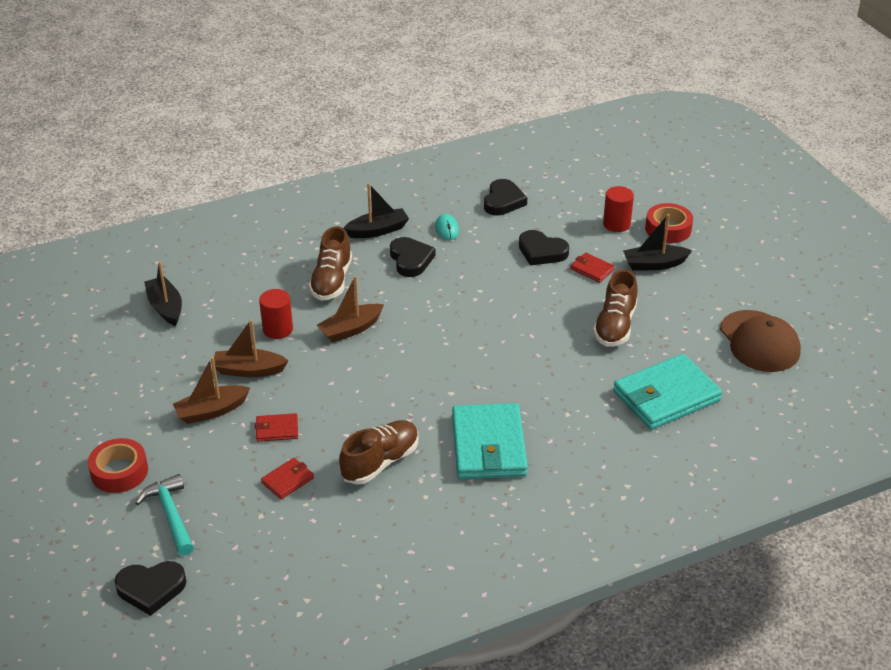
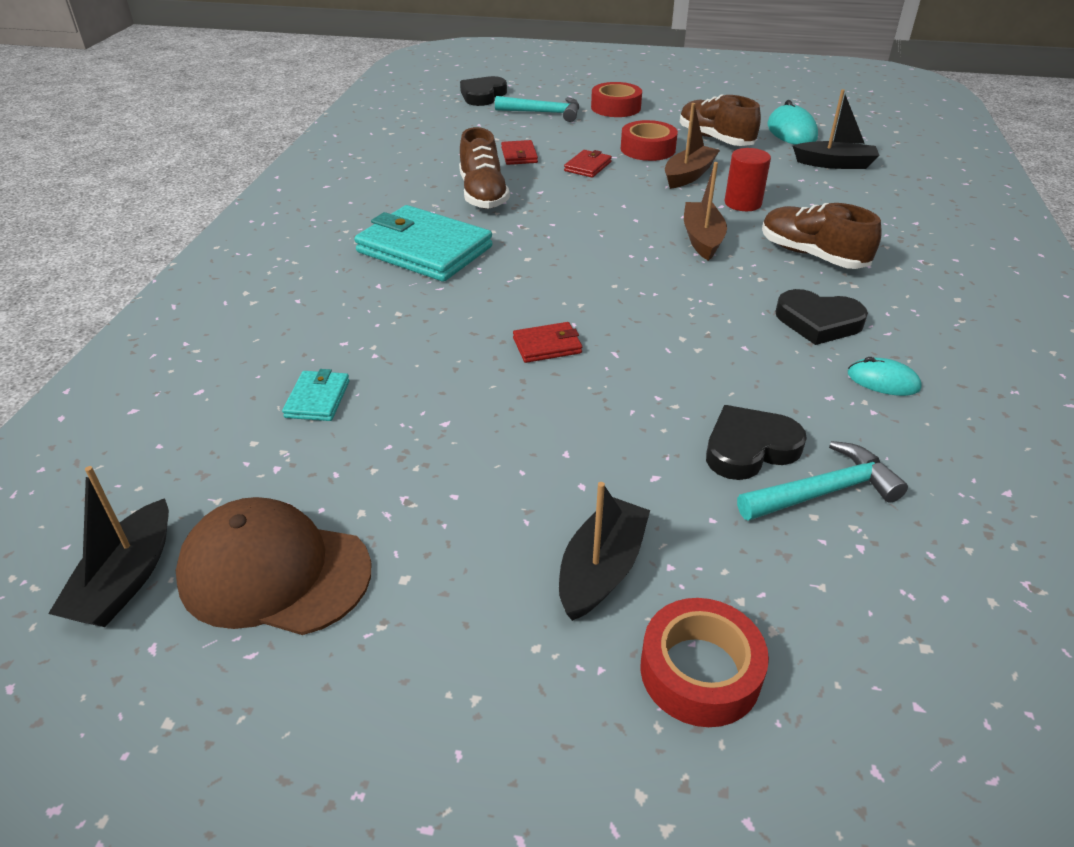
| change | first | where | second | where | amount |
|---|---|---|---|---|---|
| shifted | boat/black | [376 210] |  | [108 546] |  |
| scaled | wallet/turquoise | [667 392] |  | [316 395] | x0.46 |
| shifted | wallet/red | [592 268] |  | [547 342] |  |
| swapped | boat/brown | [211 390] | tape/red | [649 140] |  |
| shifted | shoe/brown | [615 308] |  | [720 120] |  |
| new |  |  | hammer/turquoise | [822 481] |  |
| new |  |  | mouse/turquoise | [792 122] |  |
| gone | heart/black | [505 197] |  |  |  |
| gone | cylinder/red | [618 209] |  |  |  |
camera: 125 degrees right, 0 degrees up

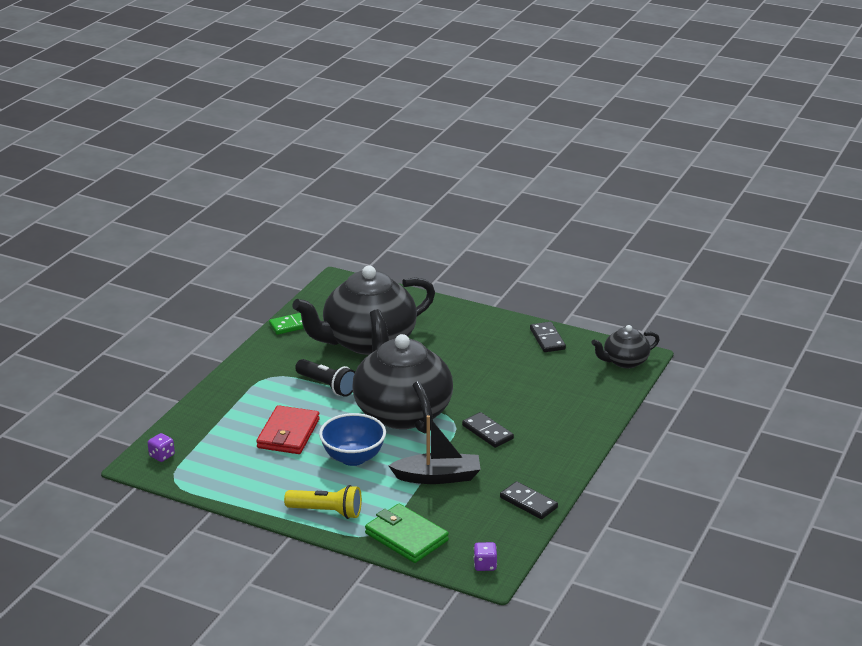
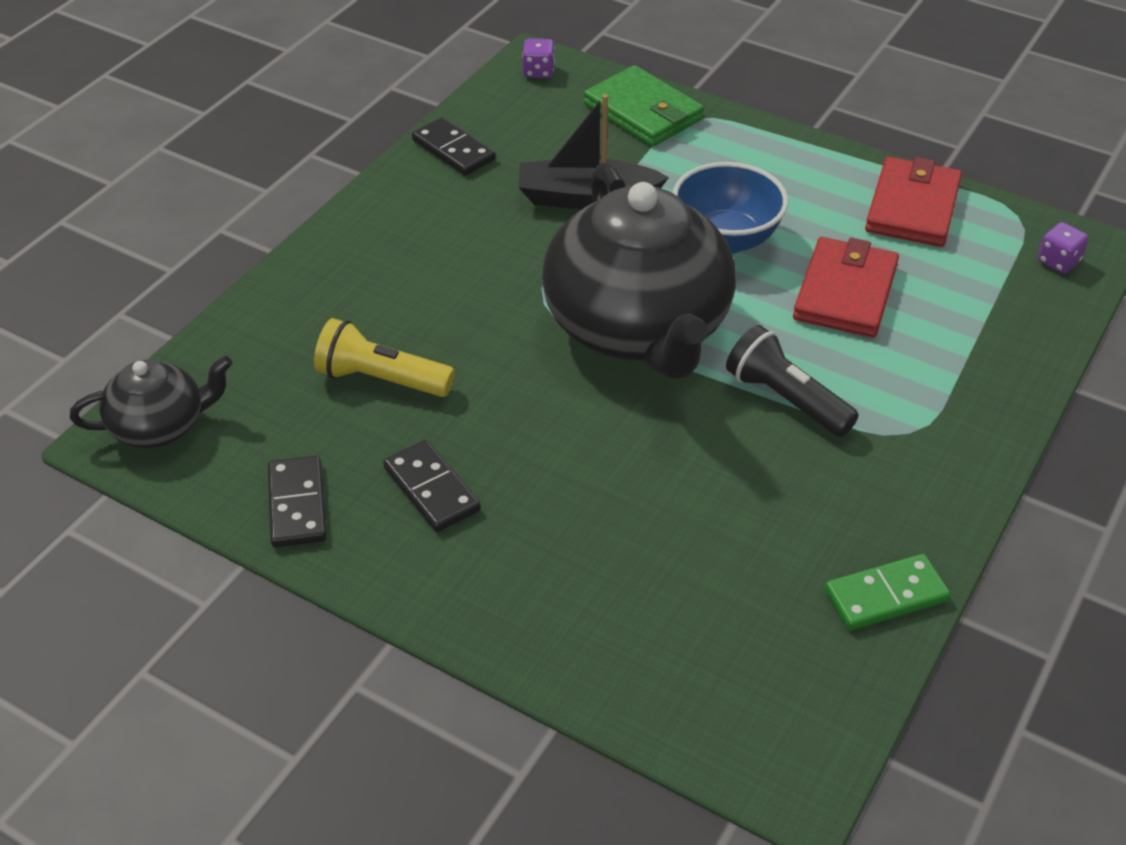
| change | first | where | second | where | amount |
|---|---|---|---|---|---|
| shifted | flashlight/yellow | [323 502] |  | [384 357] |  |
| shifted | domino/black | [488 430] |  | [432 486] |  |
| new |  |  | wallet/red | [913 202] |  |
| gone | teapot/black | [363 310] |  |  |  |
camera: 175 degrees left, 15 degrees up

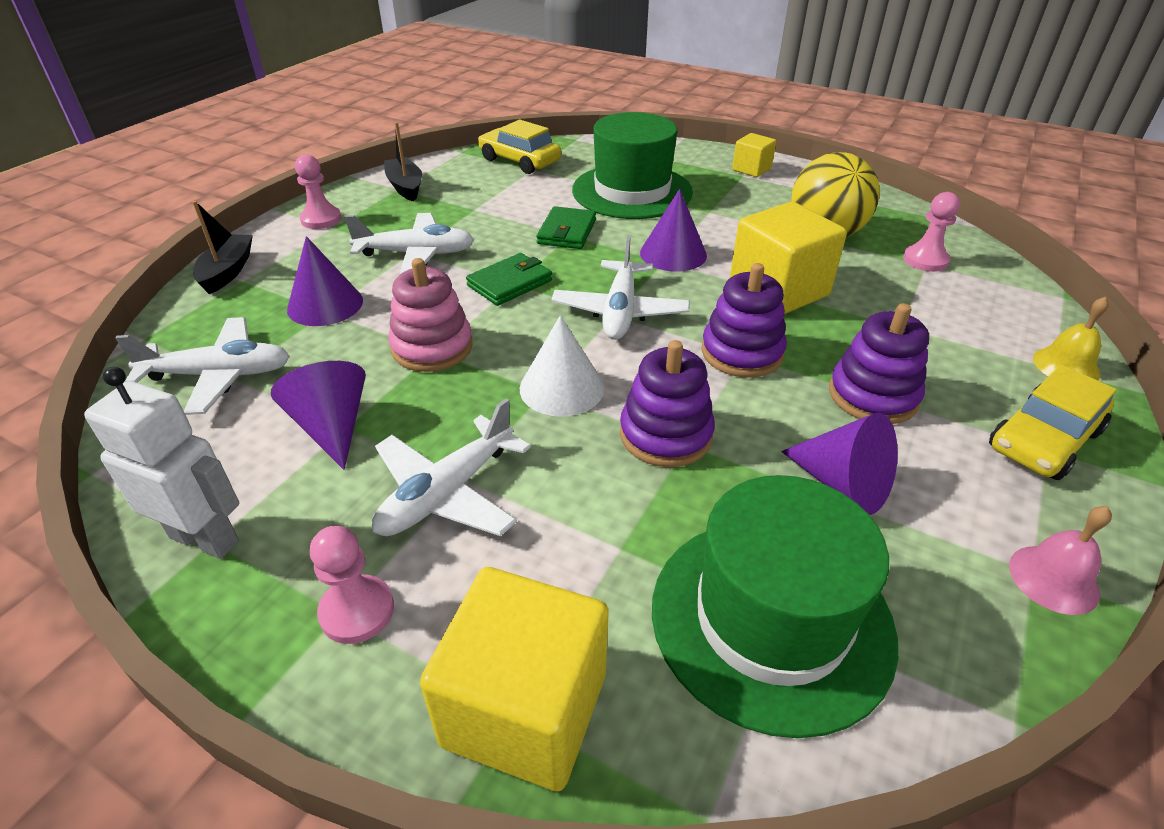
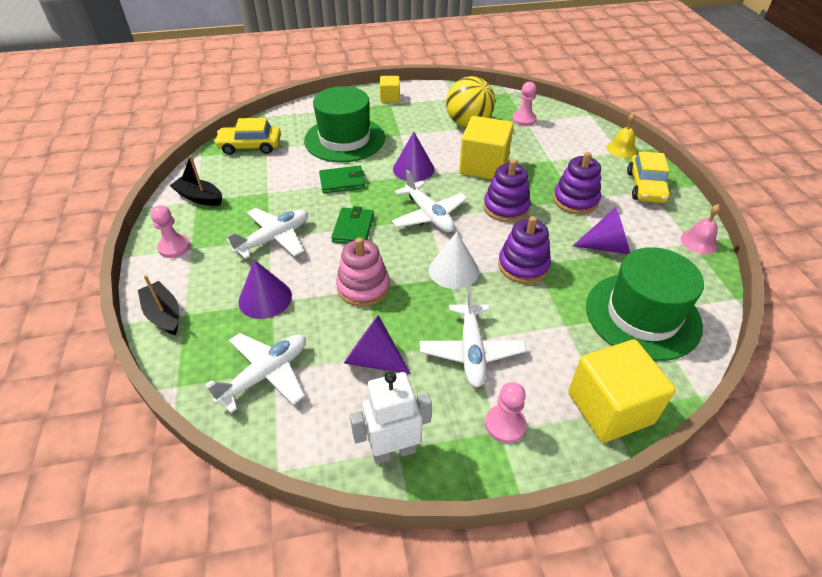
| change | first | where | second | where | amount |
|---|---|---|---|---|---|
| rotated | wallet/green | [566 227] |  | [342 179] | 75 degrees counterclockwise |
camera: 40 degrees left, 5 degrees up

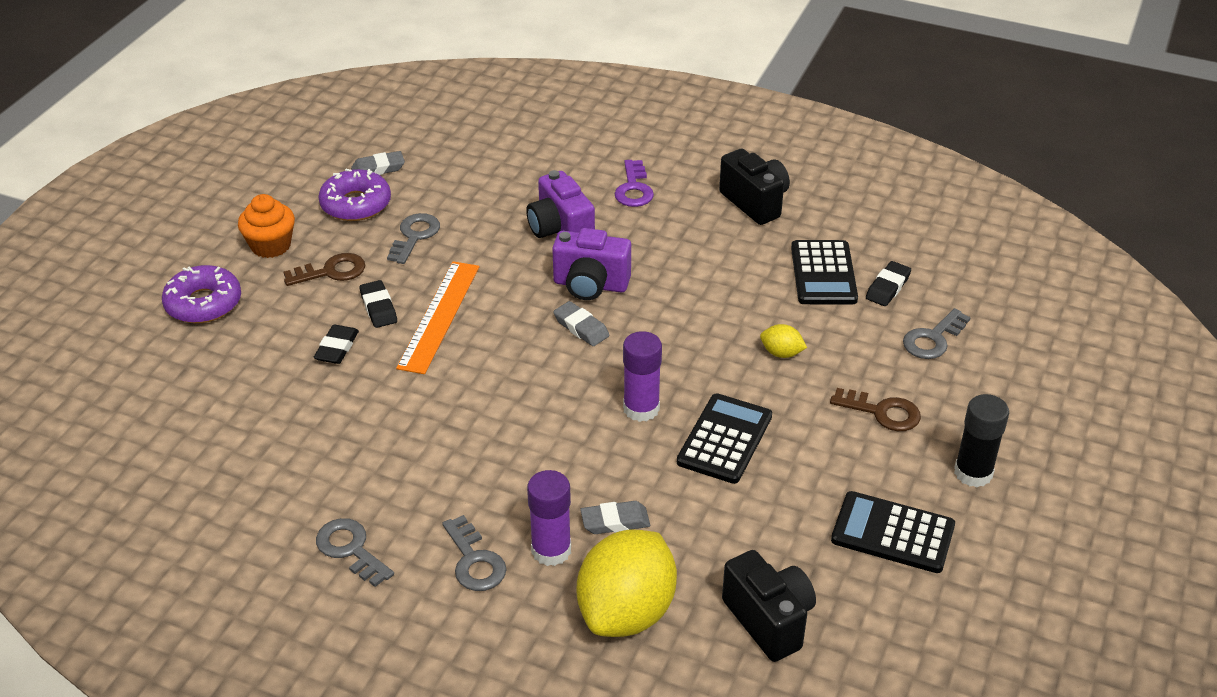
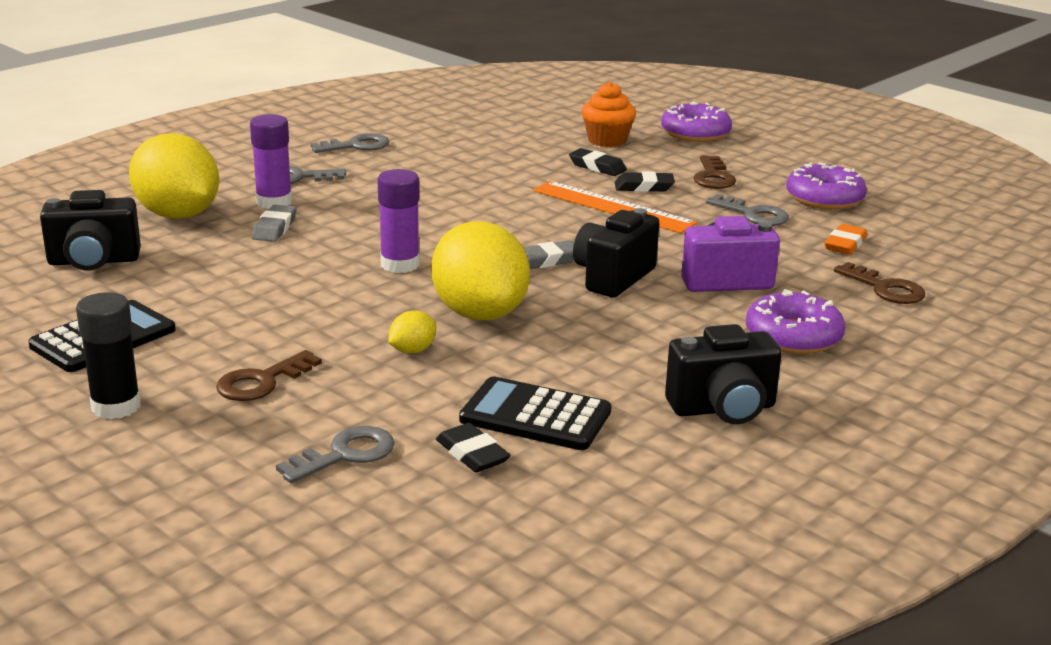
| change | first | where | second | where | amount |
|---|---|---|---|---|---|
| rotated | key/grey | [937 333] |  | [335 454] | 75 degrees clockwise |
| new |  |  | lemon/yellow | [481 271] |  |
| repainted | camera/purple | [591 264] | camera/black | [616 252] |  |
| shifted | cupcake/orange | [266 226] |  | [609 114] |  |
| swapped | key/purple | [634 183] | donut/purple | [795 321] |  |
| new |  |  | eraser/orange | [846 239] |  |
| new |  |  | key/brown | [879 283] |  |
| gone | eraser/grey | [378 163] |  |  |  |
| gone | calculator/black | [724 438] |  |  |  |
camera: 110 degrees right, 15 degrees down

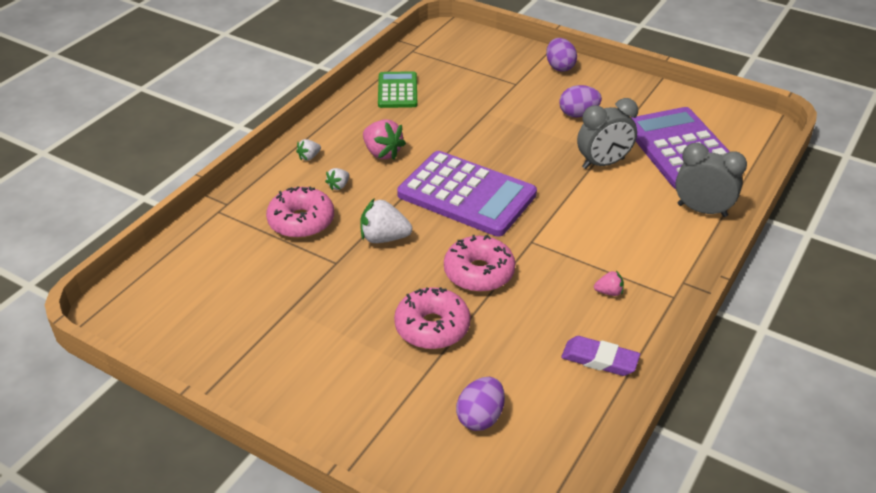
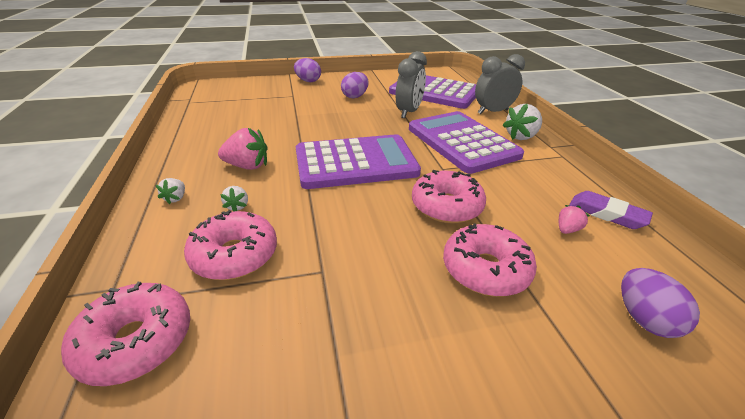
| change | first | where | second | where | amount |
|---|---|---|---|---|---|
| new |  |  | donut/pink | [125 334] |  |
| new |  |  | calculator/purple | [466 142] |  |
| shifted | strawberry/white | [386 220] |  | [522 122] |  |
| shifted | strawberry/pink | [609 283] |  | [574 219] |  |
| rotated | eraser/purple | [600 356] |  | [611 210] | 60 degrees clockwise |
| gone | calculator/green | [397 89] |  |  |  |
camera: 45 degrees left, 5 degrees down

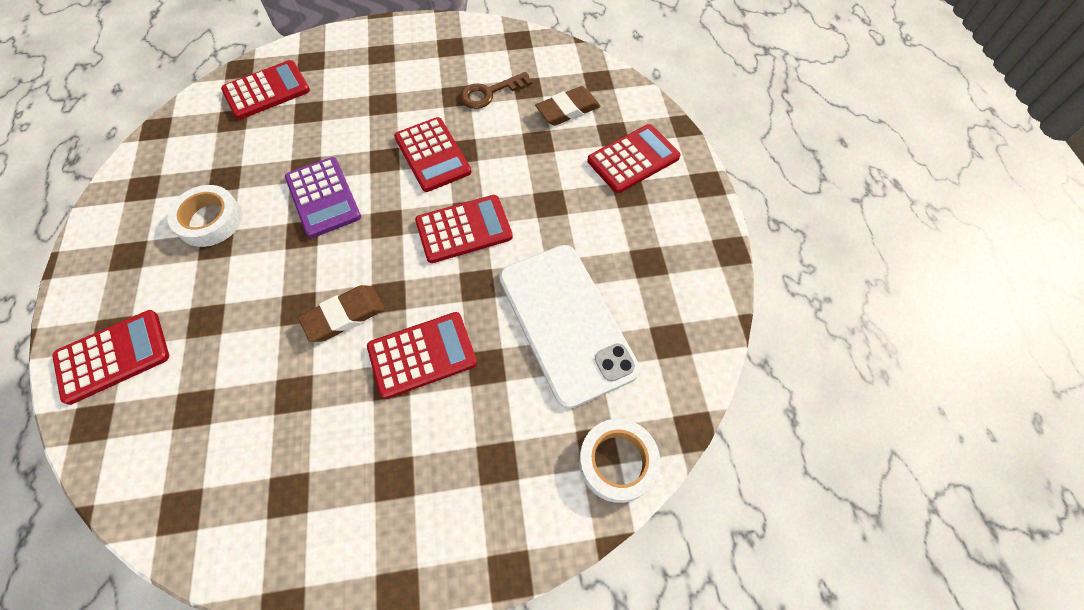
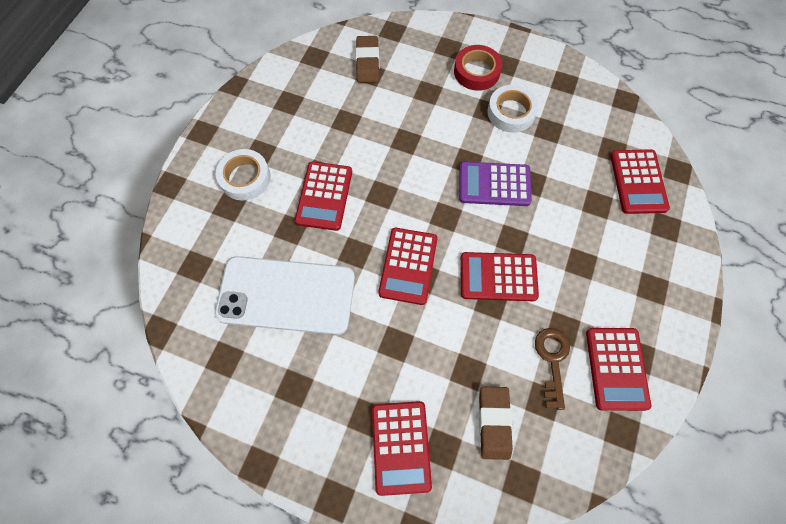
| change | first | where | second | where | amount |
|---|---|---|---|---|---|
| shifted | tape/white | [619 461] |  | [243 175] |  |
| shifted | eraser/brown | [341 313] |  | [367 59] |  |
| new |  |  | tape/red | [478 68] |  |
| shifted | calculator/red | [110 357] |  | [618 369] |  |
camera: 120 degrees right, 5 degrees up

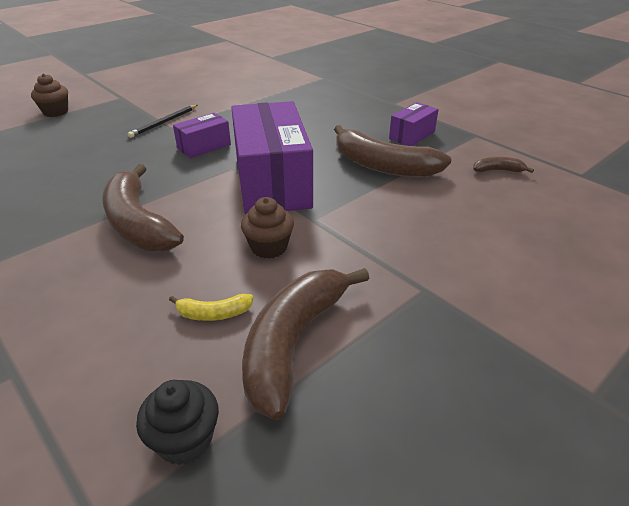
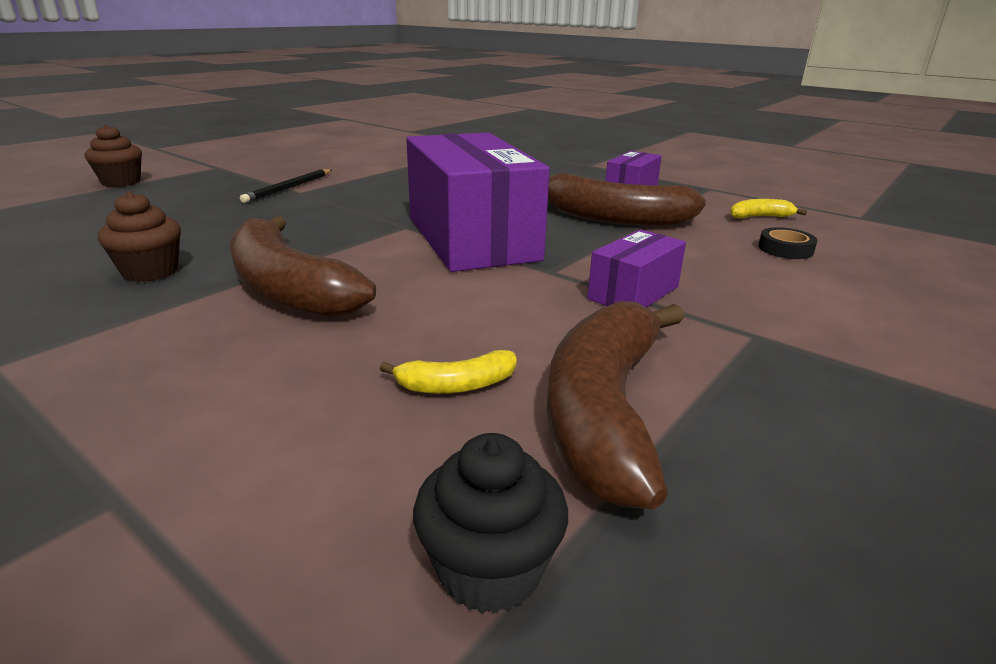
| change | first | where | second | where | amount |
|---|---|---|---|---|---|
| shifted | cupcake/brown | [267 227] |  | [139 236] |  |
| shifted | box/purple | [202 135] |  | [637 268] |  |
| repainted | banana/brown | [503 165] | banana/yellow | [768 209] |  |
| new |  |  | tape/black | [787 243] |  |
camera: 10 degrees left, 10 degrees down

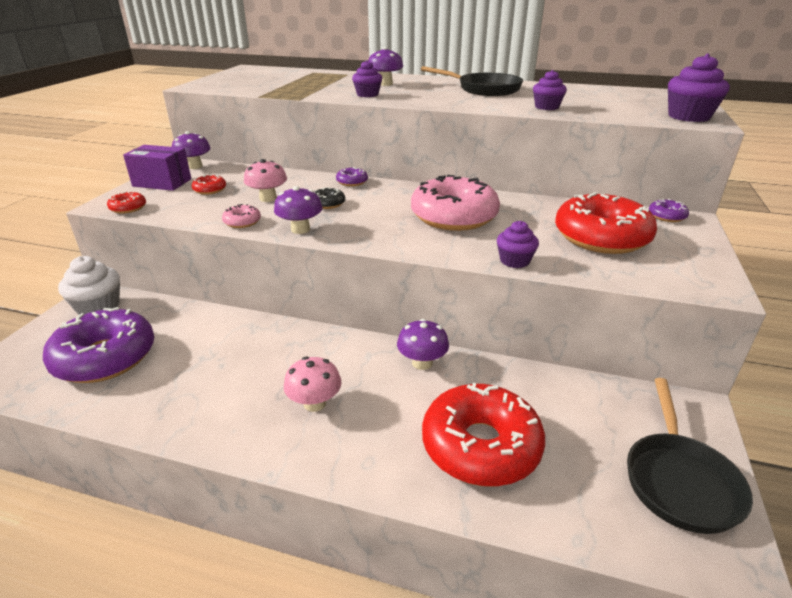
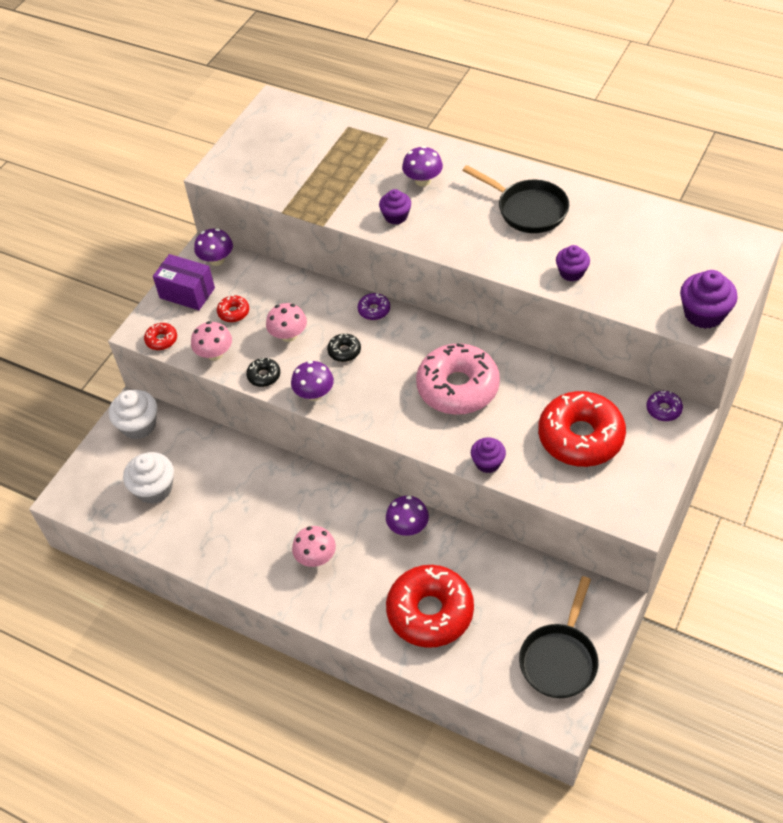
| change | first | where | second | where | amount |
|---|---|---|---|---|---|
| swapped | donut/purple | [98 345] | cupcake/white | [148 478] |  |
| new |  |  | mushroom/pink | [211 341] |  |
| repainted | donut/pink | [241 216] | donut/black | [263 372] |  |
camera: 15 degrees right, 20 degrees up

